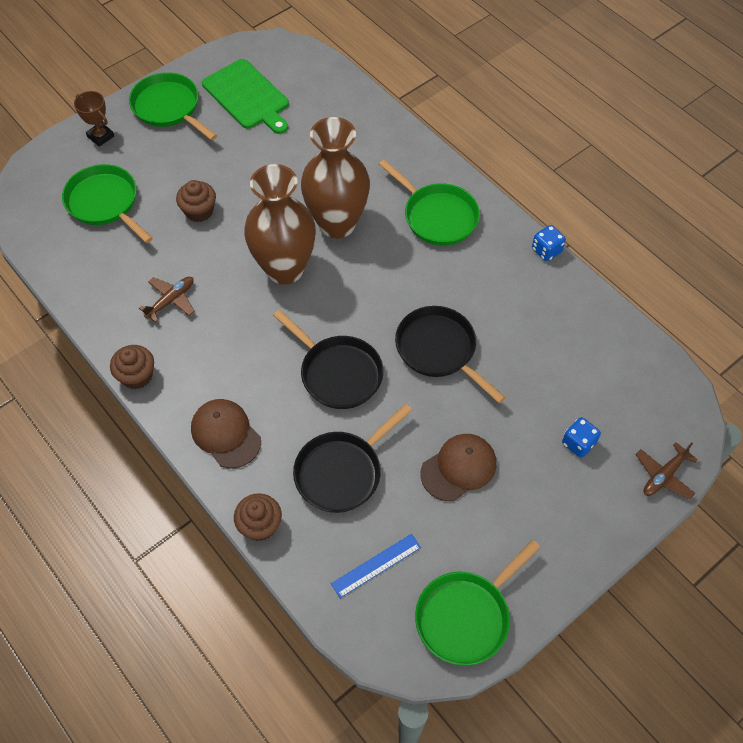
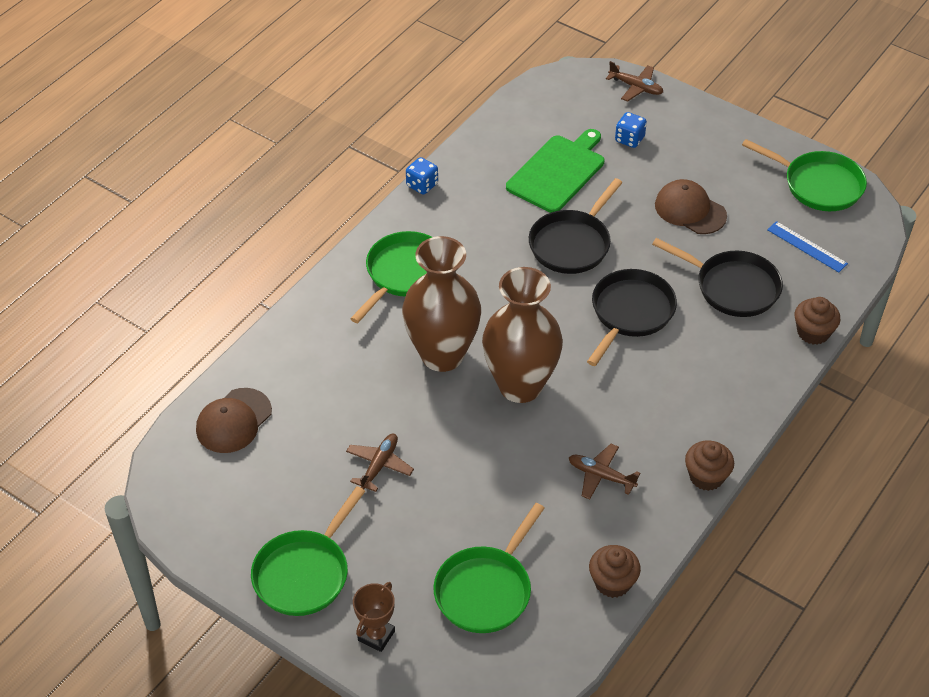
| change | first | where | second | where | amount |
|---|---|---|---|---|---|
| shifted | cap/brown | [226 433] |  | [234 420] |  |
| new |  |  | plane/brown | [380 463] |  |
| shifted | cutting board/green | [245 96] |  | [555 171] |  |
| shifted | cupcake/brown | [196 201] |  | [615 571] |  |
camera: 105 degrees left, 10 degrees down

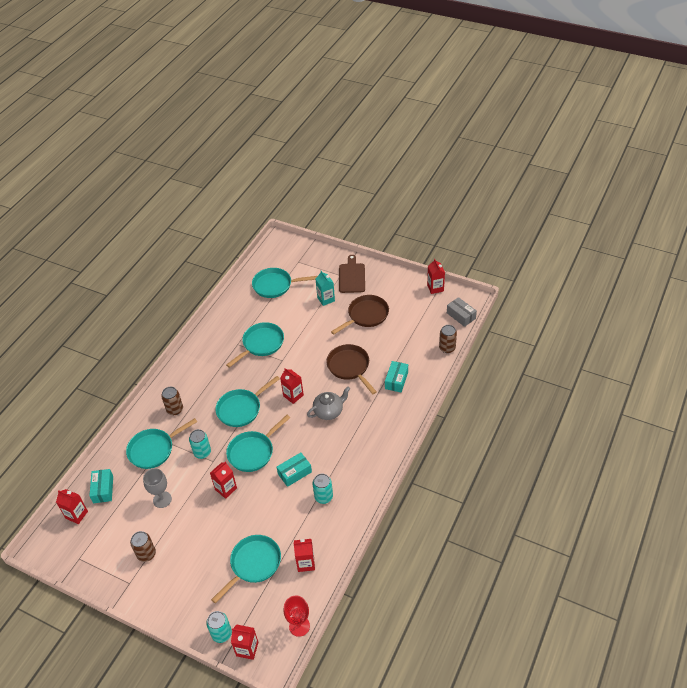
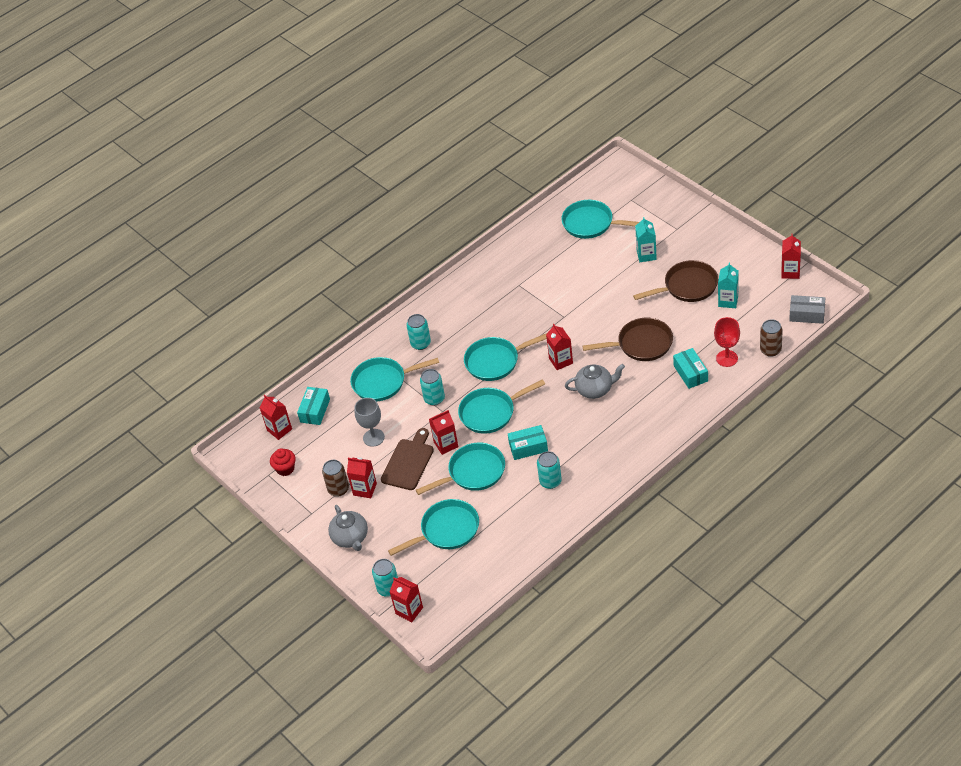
| change | first | where | second | where | amount |
|---|---|---|---|---|---|
| new |  |  | cupcake/red | [283 462] |  |
| new |  |  | teapot/grey | [348 528] |  |
| shifted | carton/red | [304 555] |  | [362 478] |  |
| shifted | cutting board/brown | [352 274] |  | [407 459] |  |
| repainted | can/brown | [172 401] | can/turquoise | [418 332] |  |
| shifted | pan/turquoise | [255 345] |  | [460 469] |  |
| rotated | pan/brown | [351 369] |  | [627 339] | 90 degrees clockwise |
| rotated | box/turquoise | [396 376] |  | [690 368] | 60 degrees counterclockwise |
| shifted | goblet/red | [296 616] |  | [727 342] |  |
| new |  |  | carton/turquoise | [728 285] |  |
| rotated | box/grey | [462 312] |  | [807 309] | 60 degrees counterclockwise |
camera: 25 degrees right, 0 degrees up

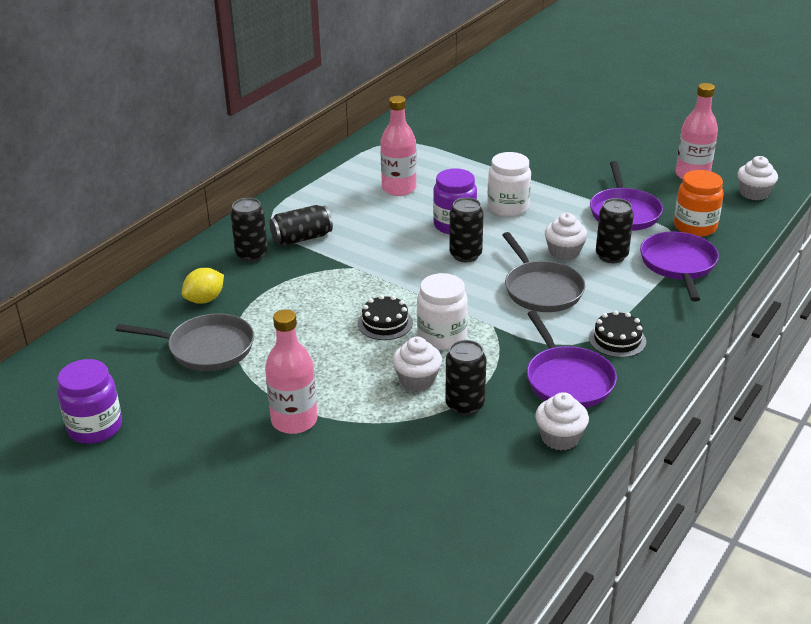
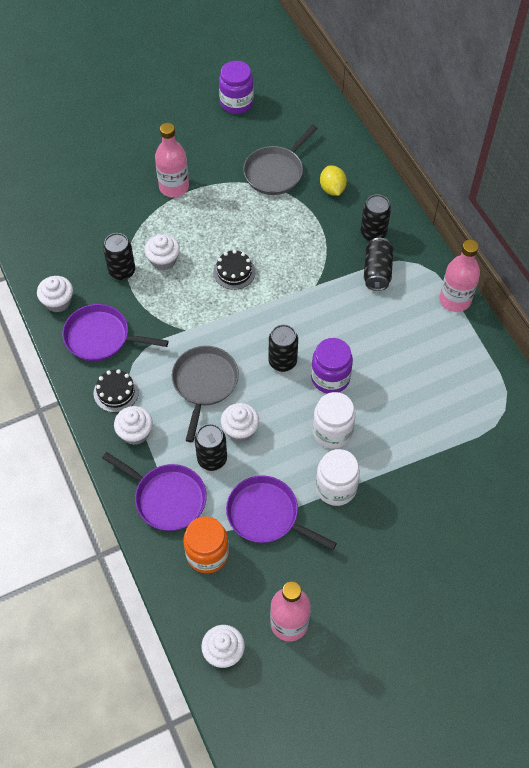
| change | first | where | second | where | amount |
|---|---|---|---|---|---|
| new |  |  | cupcake/white | [133 425] |  |
| rotated | pan/grey | [543 272] |  | [205 394] | 90 degrees clockwise |
| shifted | jar/white | [442 311] |  | [338 477] |  |
| shifted | bottle/pink | [398 146] |  | [460 276] |  |
camera: 120 degrees right, 25 degrees up

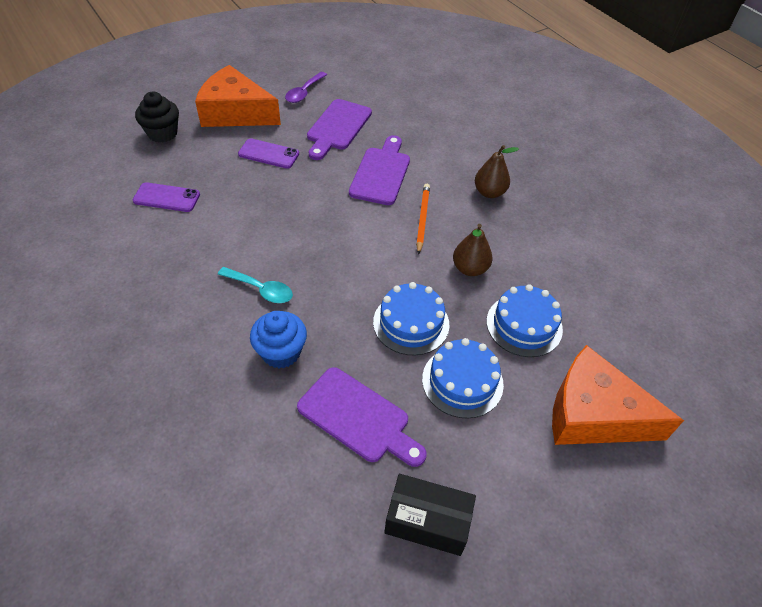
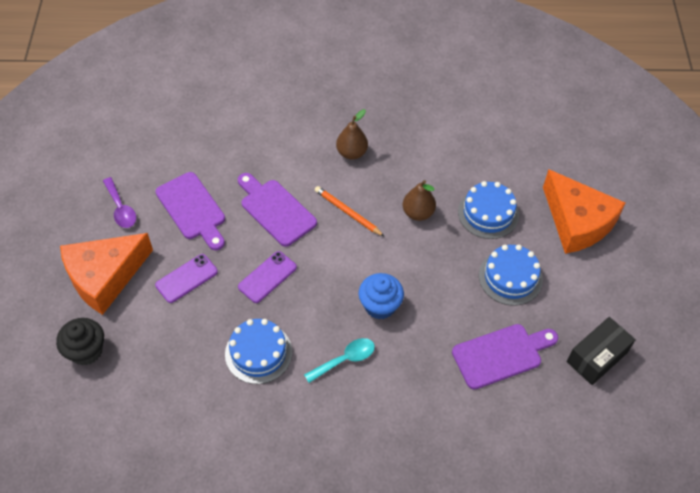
| change | first | where | second | where | amount |
|---|---|---|---|---|---|
| shifted | cake/blue | [411 318] |  | [258 351] |  |
| shifted | phone/purple | [166 197] |  | [267 277] |  |
| shifted | cupcake/blue | [278 339] |  | [381 296] |  |
| rotated | cheese/orange | [618 395] |  | [584 211] | 90 degrees counterclockwise |
camera: 55 degrees left, 5 degrees up

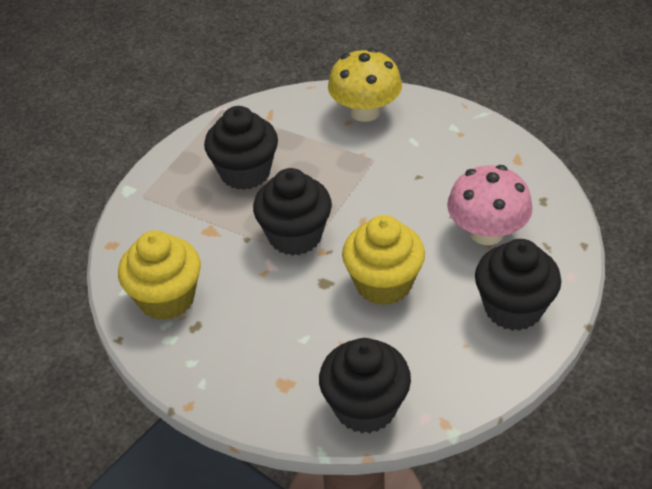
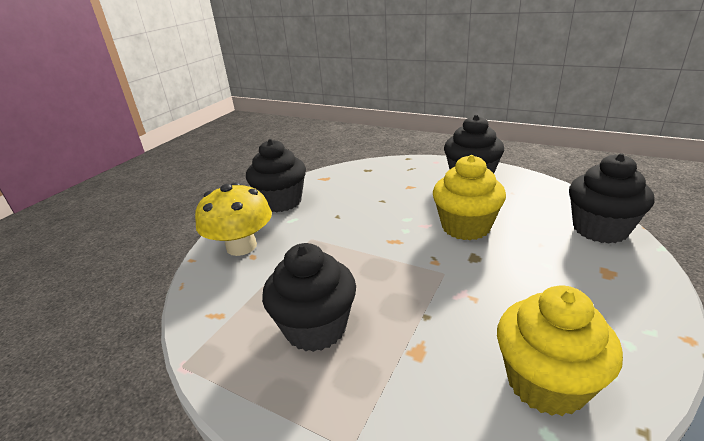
| change | first | where | second | where | amount |
|---|---|---|---|---|---|
| shifted | cupcake/black | [292 212] |  | [276 175] |  |
| gone | mushroom/pink | [490 205] |  |  |  |
camera: 90 degrees left, 15 degrees down

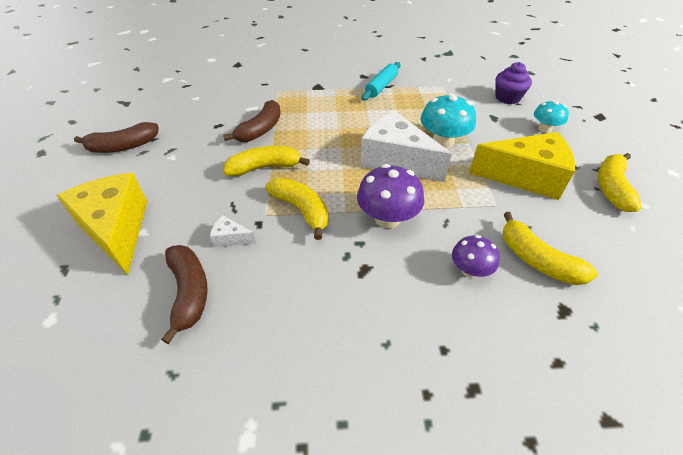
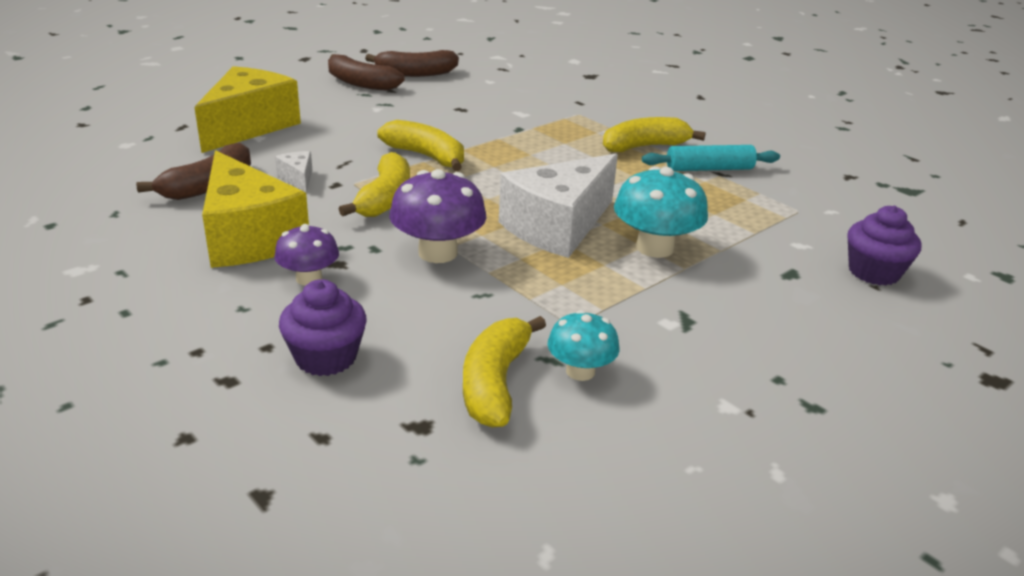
| change | first | where | second | where | amount |
|---|---|---|---|---|---|
| shifted | cheese/yellow | [522 166] |  | [255 209] |  |
| shifted | mushroom/purple | [476 256] |  | [306 255] |  |
| new |  |  | cupcake/purple | [323 327] |  |
| shifted | banana/brown | [252 121] |  | [412 63] |  |
| rotated | cheese/white | [406 146] |  | [558 206] | 135 degrees counterclockwise |
| shifted | mushroom/turquoise | [551 116] |  | [583 345] |  |
| shifted | banana/yellow | [619 182] |  | [654 134] |  |
camera: 50 degrees right, 15 degrees down

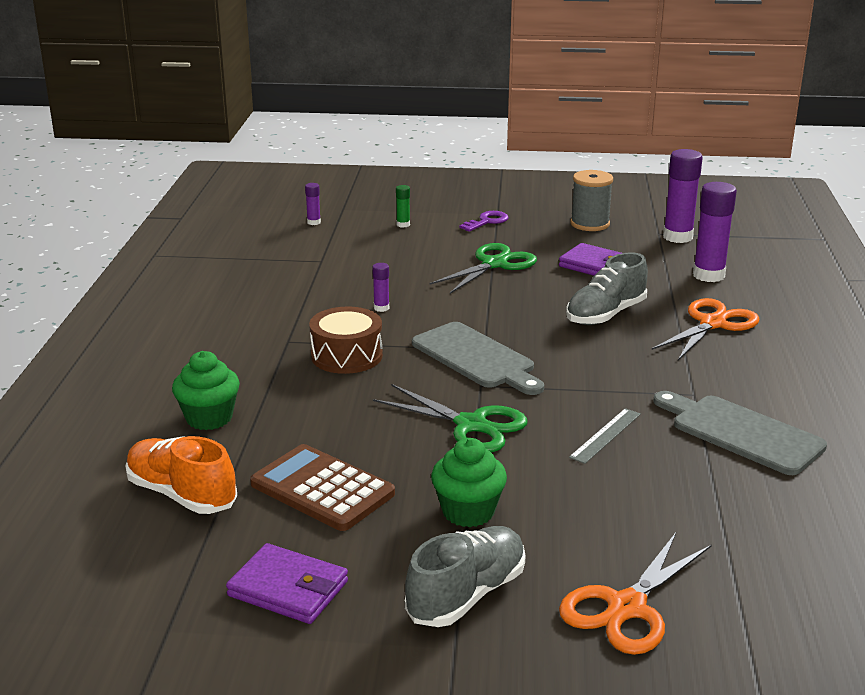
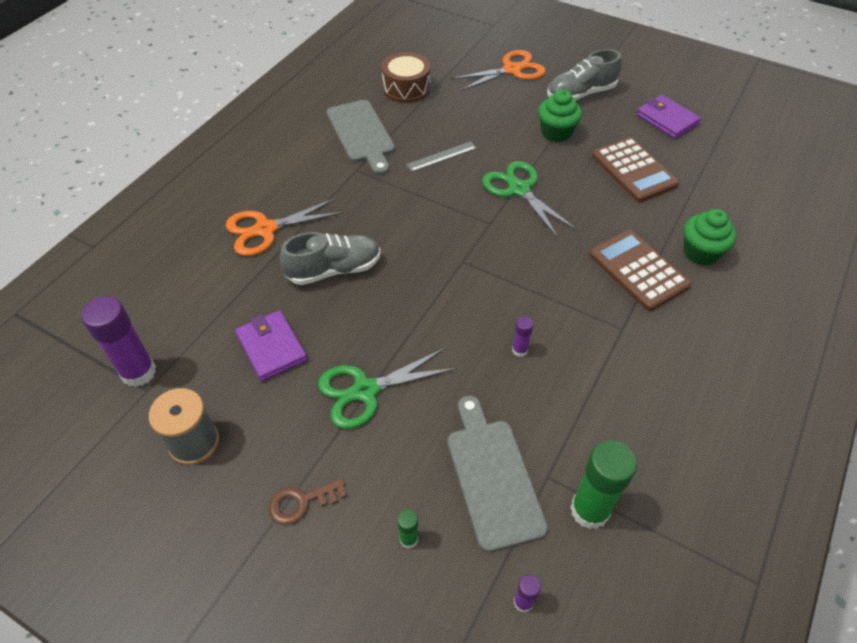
| change | first | where | second | where | amount |
|---|---|---|---|---|---|
| repainted | key/purple | [484 221] | key/brown | [307 501] |  |
| shifted | drum/brown | [346 340] |  | [406 77] |  |
| shifted | cutting board/grey | [478 358] |  | [497 474] |  |
| new |  |  | glue stick/green | [603 484] |  |
| new |  |  | calculator/brown | [640 270] |  |
| gone | shoe/orange | [181 475] |  |  |  |
| gone | glue stick/purple | [715 232] |  |  |  |
camera: 155 degrees left, 25 degrees up

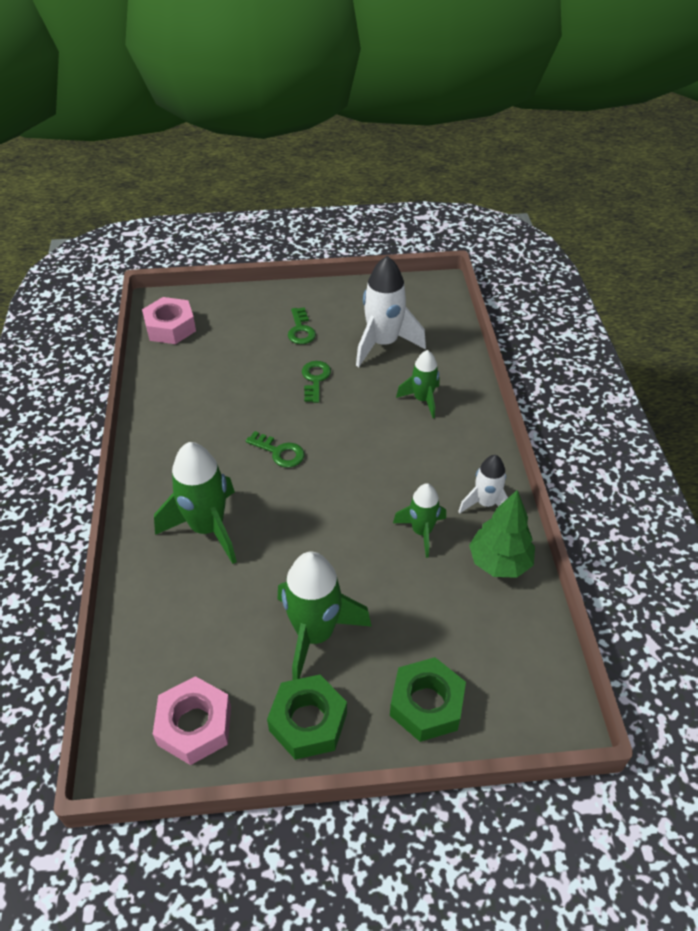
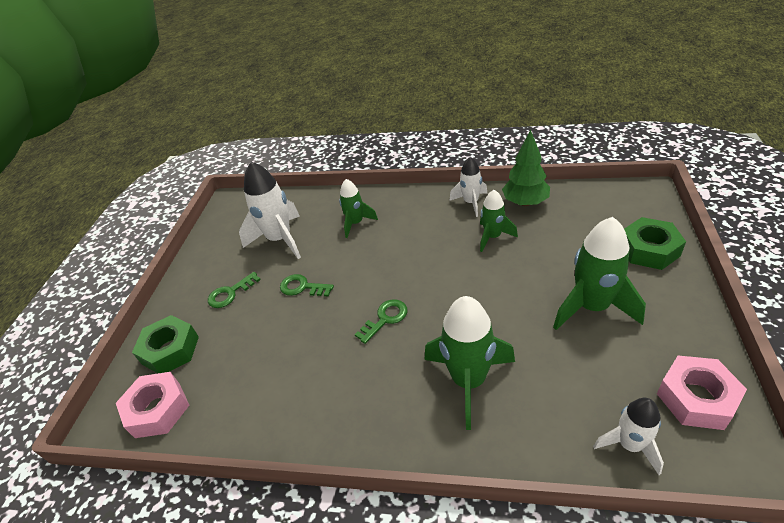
| change | first | where | second | where | amount |
|---|---|---|---|---|---|
| shifted | nut/green | [307 717] |  | [165 344] |  |
| rotated | key/green | [302 325] |  | [234 290] | 135 degrees clockwise |
| new |  |  | rocket/white | [628 436] |  |
camera: 70 degrees left, 5 degrees down

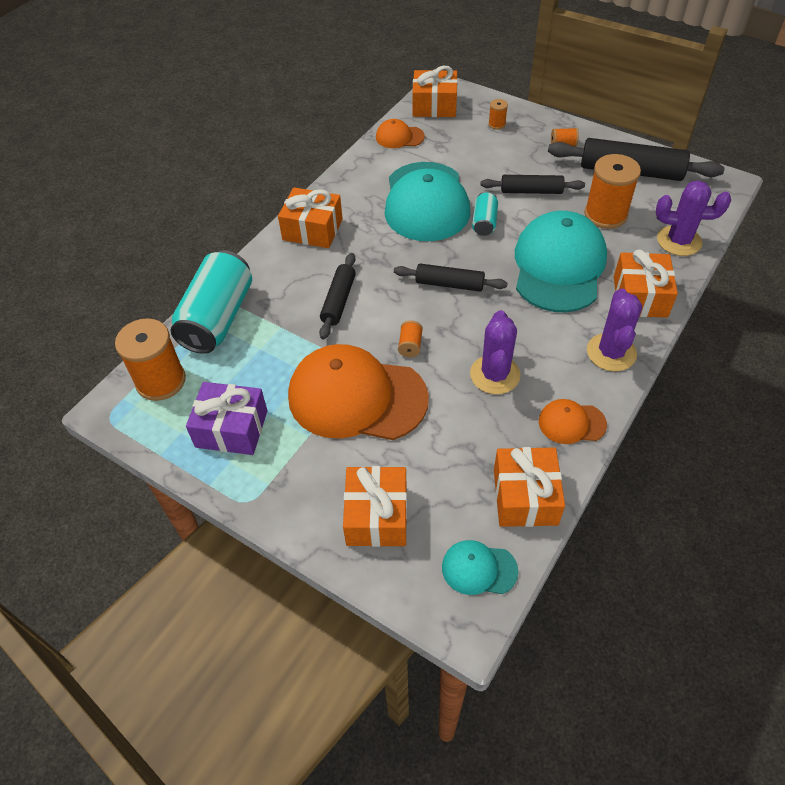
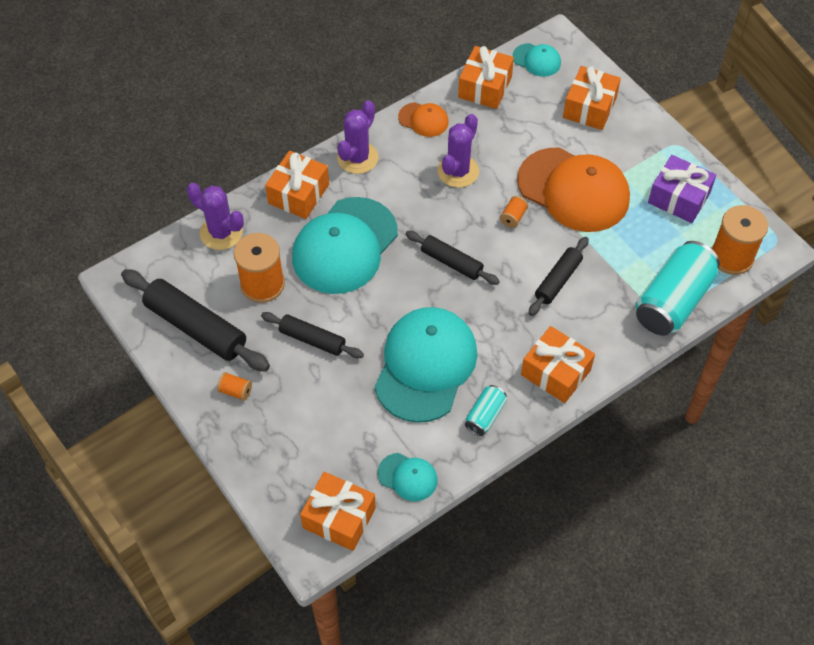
| change | first | where | second | where | amount |
|---|---|---|---|---|---|
| repainted | cap/orange | [400 133] | cap/turquoise | [408 477] |  |
| shifted | can/turquoise | [485 213] |  | [486 410] |  |
| gone | spool/orange | [498 114] |  |  |  |
camera: 160 degrees left, 5 degrees up

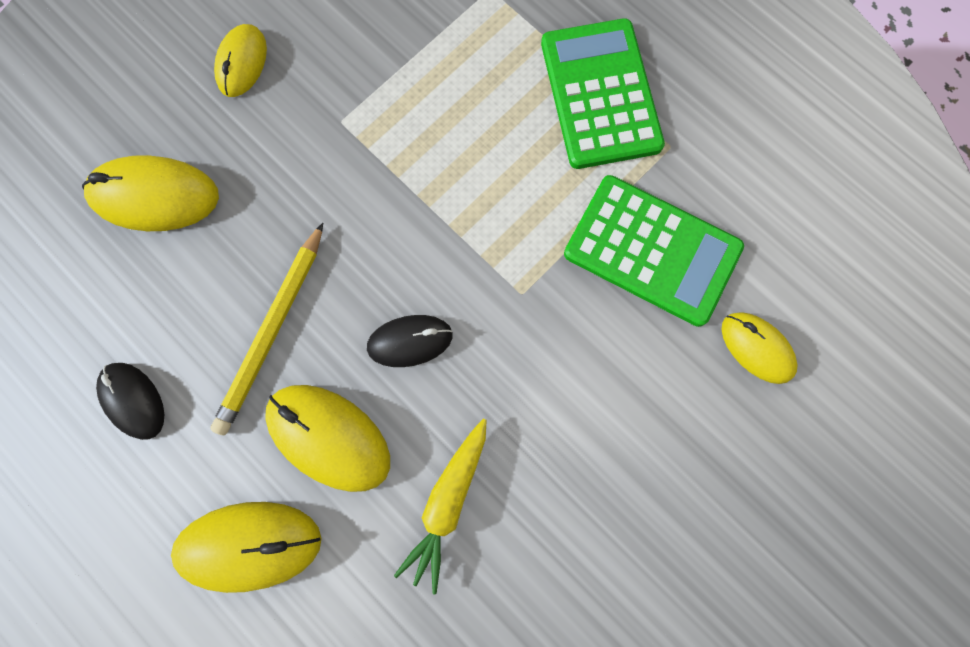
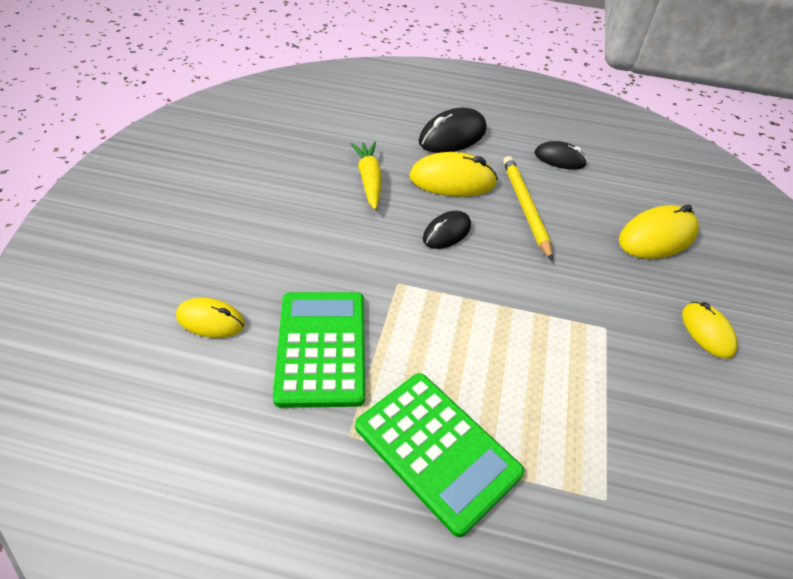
| change | first | where | second | where | amount |
|---|---|---|---|---|---|
| rotated | calculator/green | [654 251] |  | [319 350] | 90 degrees clockwise |
| repainted | mouse/yellow | [246 547] | mouse/black | [452 130] |  |
camera: 145 degrees right, 30 degrees down

